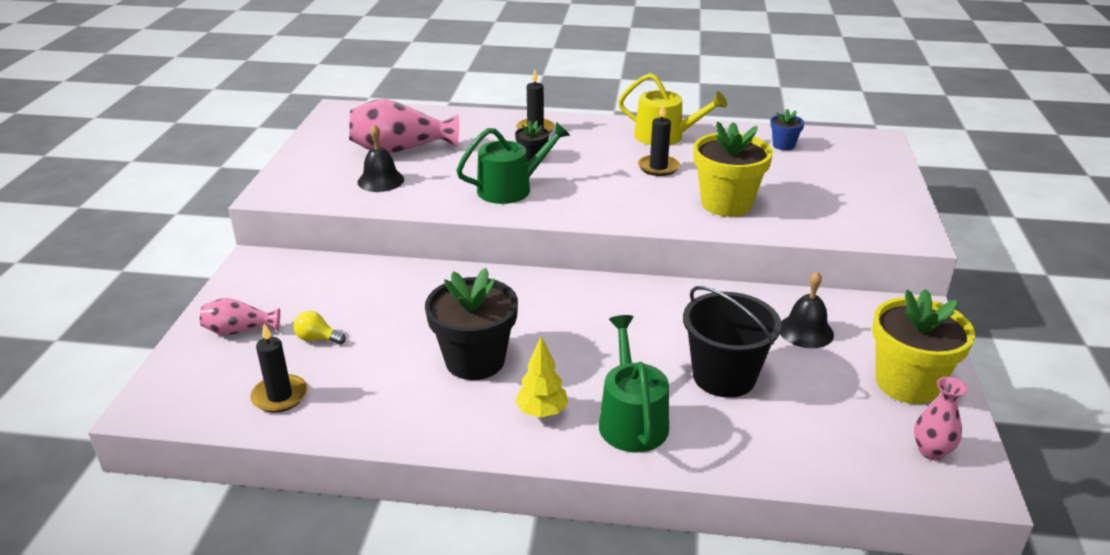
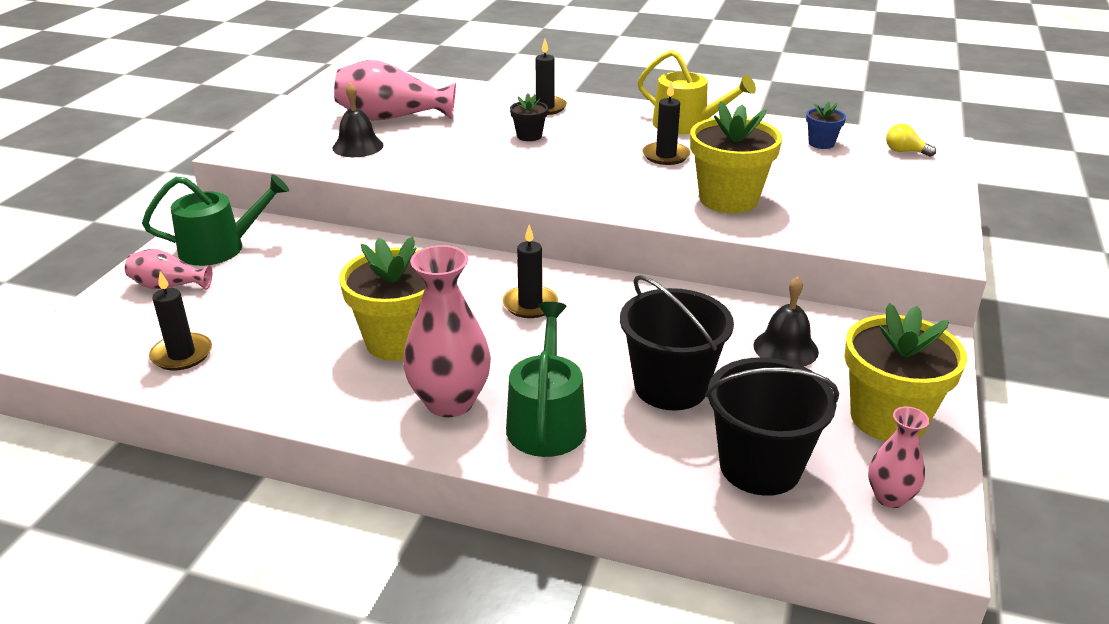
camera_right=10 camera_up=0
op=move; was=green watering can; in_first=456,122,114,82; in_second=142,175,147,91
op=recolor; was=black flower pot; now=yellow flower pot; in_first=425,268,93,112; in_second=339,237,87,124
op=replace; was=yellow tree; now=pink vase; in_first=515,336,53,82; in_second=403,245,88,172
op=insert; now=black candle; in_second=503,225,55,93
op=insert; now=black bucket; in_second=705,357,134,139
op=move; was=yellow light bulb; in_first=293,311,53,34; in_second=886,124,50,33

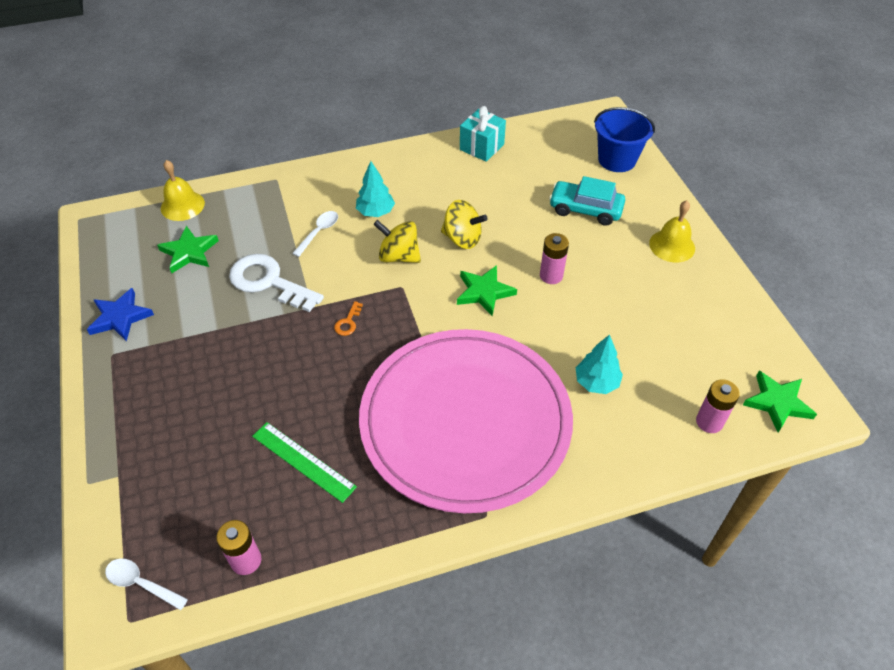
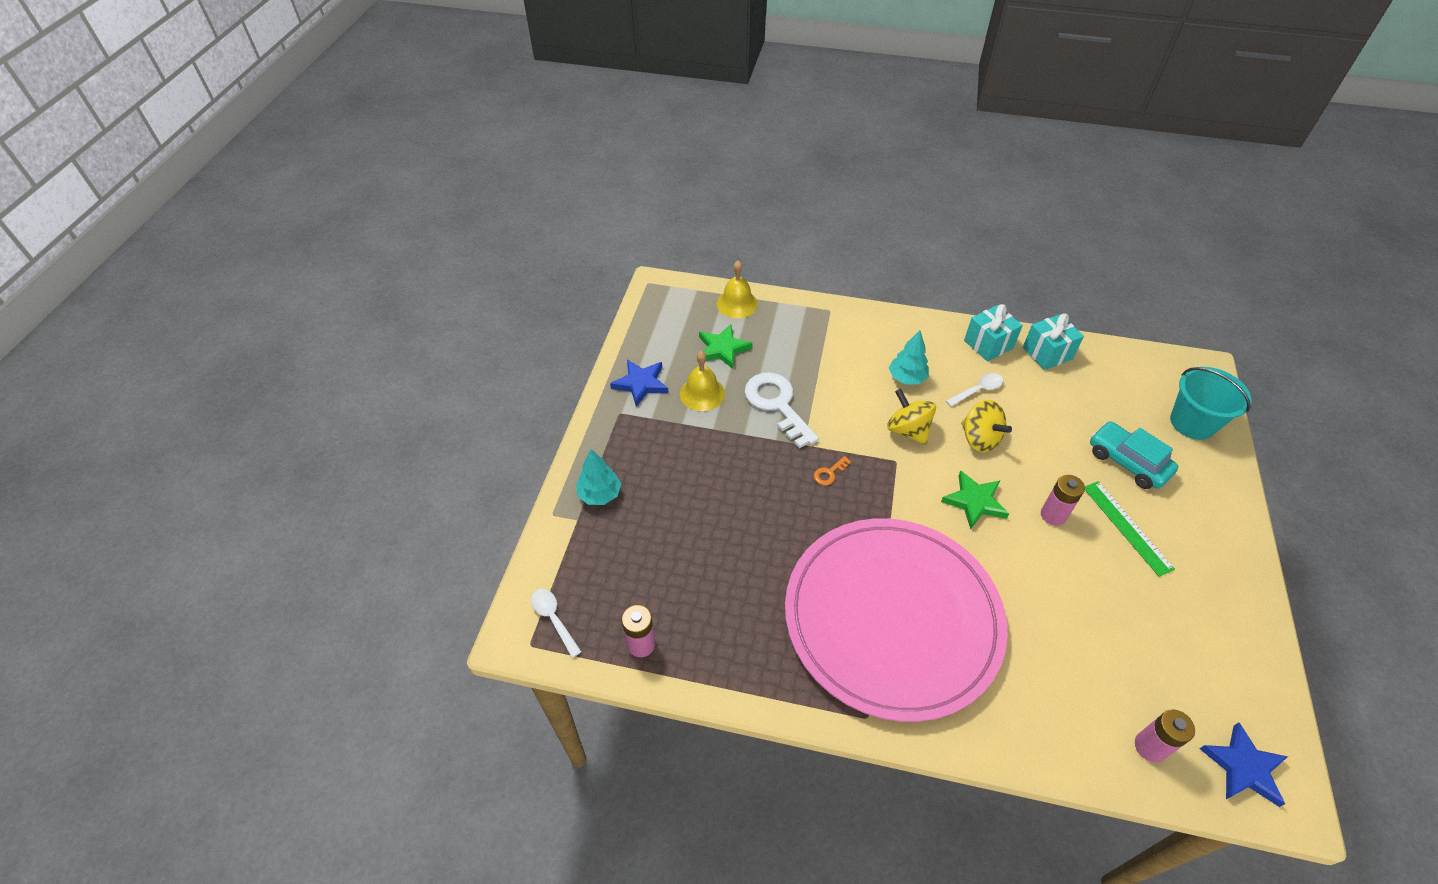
camera_right=30 camera_up=0
op=move; was=turquoise tree; in_first=576,334,47,60; in_second=576,449,45,56
op=move; was=yellow bell; in_first=649,200,46,62; in_second=680,351,45,60
op=move; was=white spoon; in_first=292,211,46,46; in_second=946,373,58,34
op=insert; now=turquoise gift; in_second=964,304,59,58
op=move; was=green ruler; in_first=252,422,105,81; in_second=1085,481,90,96
op=recolor; was=blue bucket; now=turquoise bucket; in_first=594,107,61,65; in_second=1170,367,82,73
op=recolor; was=green star; now=blue star; in_first=743,371,74,62; in_second=1200,722,88,85

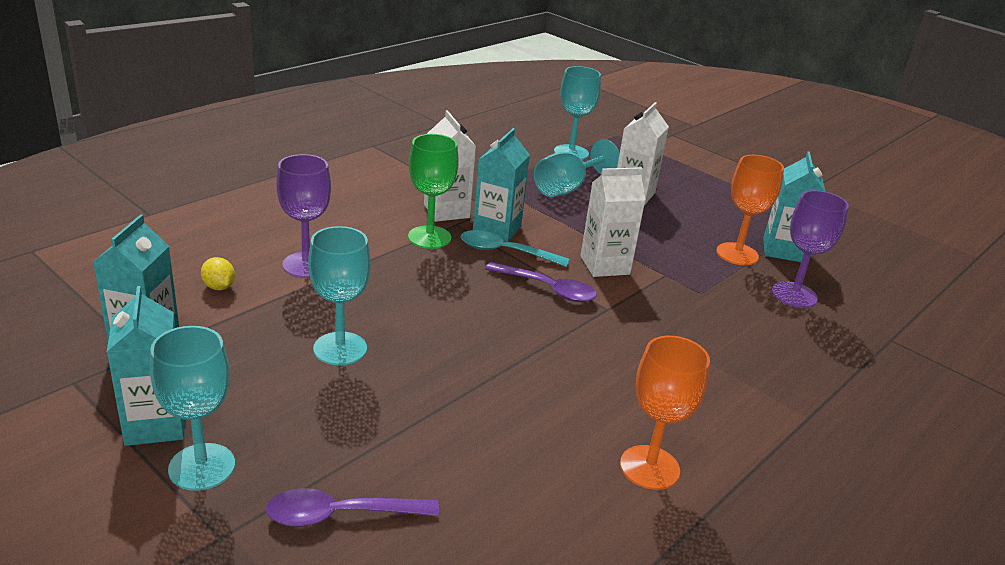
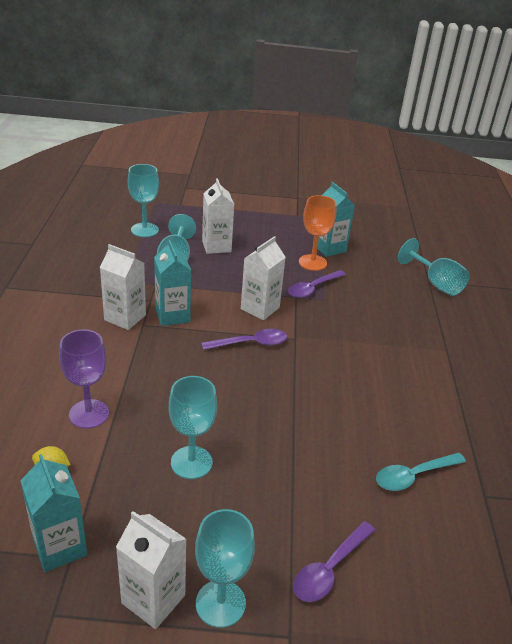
camera_right=-40 camera_up=5
op=recolor; was=turquoise carton; now=white carton; in_first=107,286,78,160; in_second=116,511,70,118
op=insert; now=purple spoon; in_second=288,270,58,28
op=move; was=turquoise spoon; in_first=461,230,109,37; in_second=376,453,90,38
op=insert; now=turquoise goblet; in_second=398,238,72,58
op=delete; was=green goblet; in_first=408,134,51,115
op=delete; was=orange goblet; in_first=620,336,90,154
op=delete; was=purple goblet; in_first=772,190,77,118

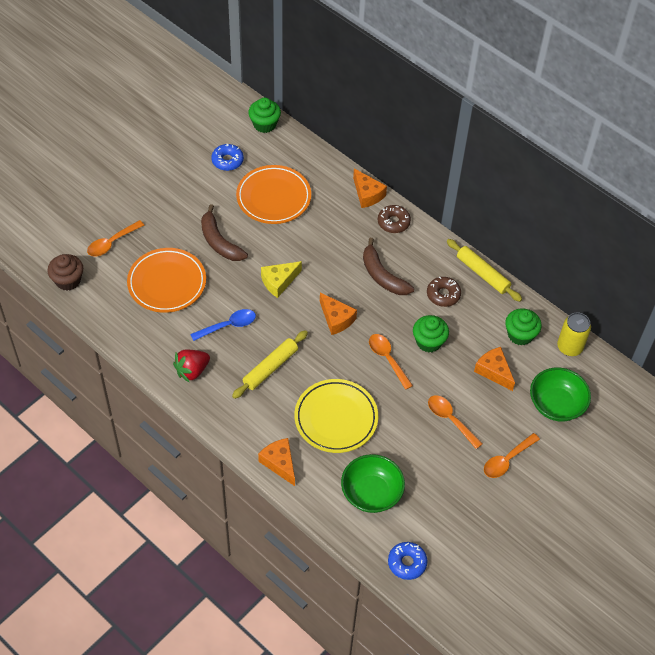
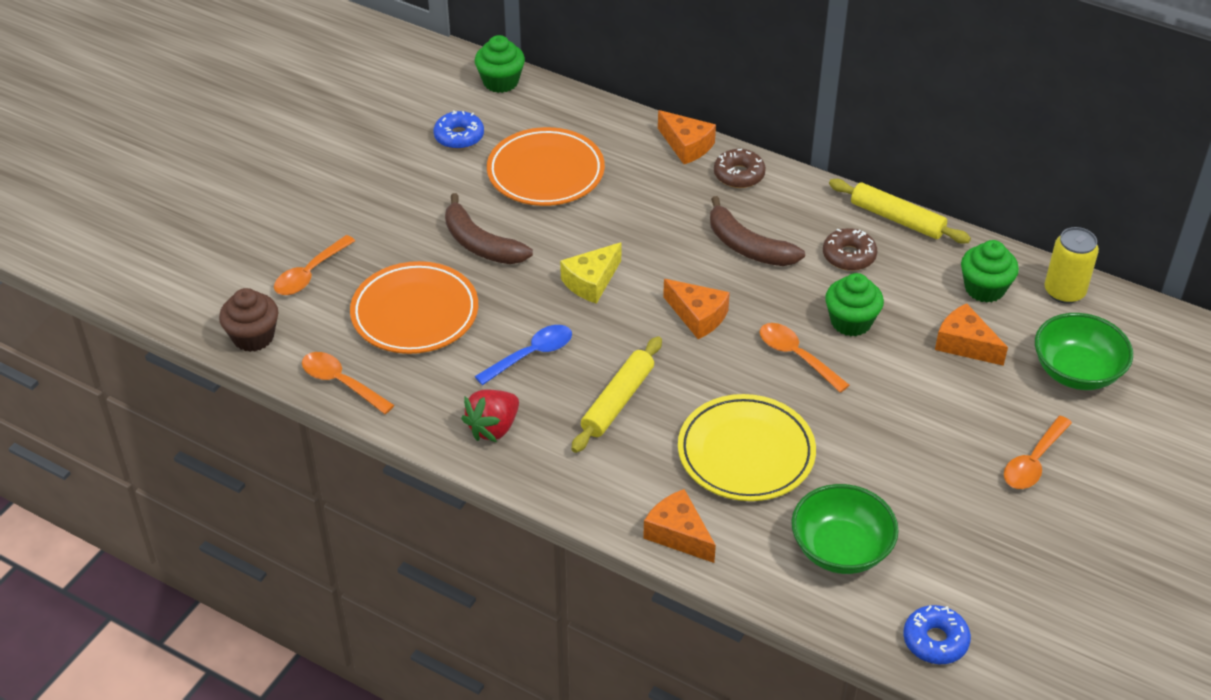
camera_right=-10 camera_up=-10
op=move; was=orange spoon; in_first=428,395,55,54; in_second=302,352,92,62

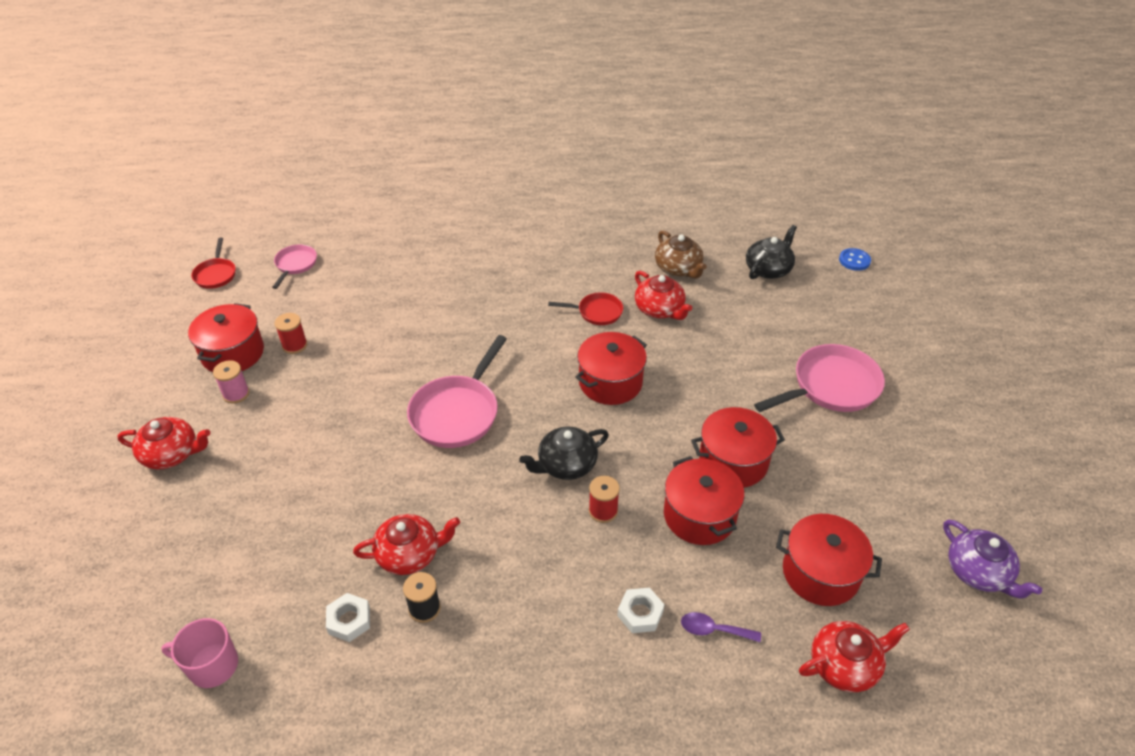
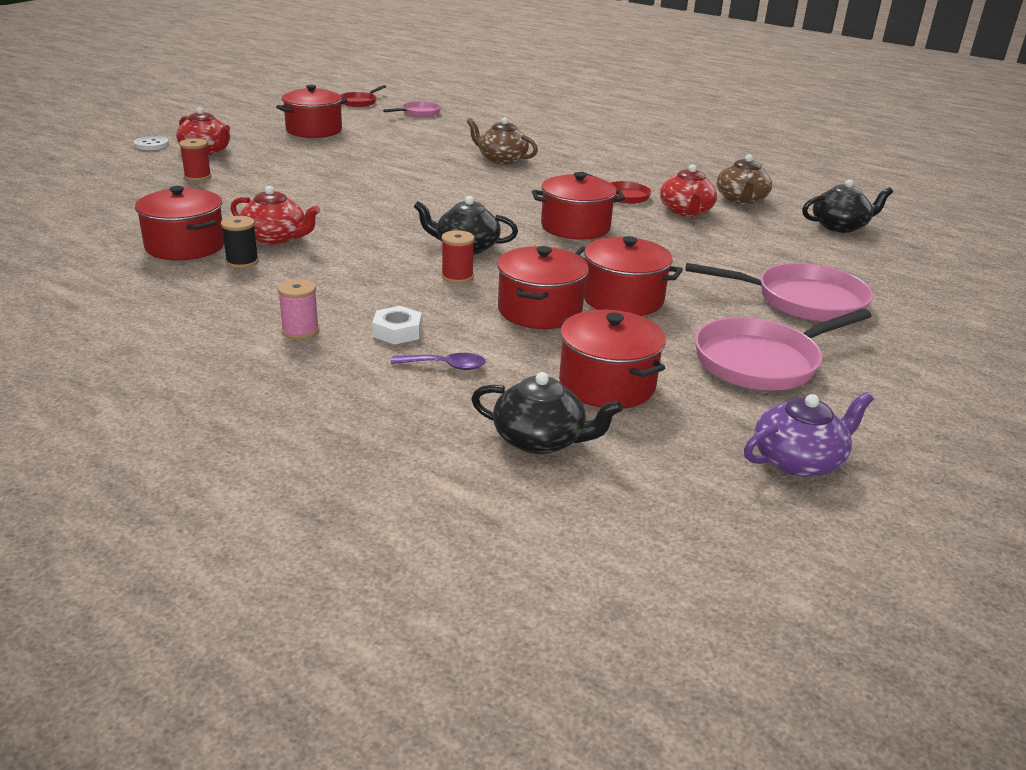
camera_right=35 camera_up=-15
op=insert; now=white button; in_second=134,136,35,14
op=replace; was=white nut; now=red pot; in_first=326,593,44,49; in_second=135,186,89,74
op=move; was=red spool; in_first=275,313,32,41; in_second=179,138,33,43
op=move; was=pink spool; in_first=213,360,37,44; in_second=277,279,42,61
op=rotate; was=purple spoon; in_first=681,612,80,30; in_second=391,353,95,17; clockwise=135
op=insert; now=brown teapot; in_second=467,117,71,47
op=recolor; was=red teapot; now=black teapot; in_first=799,621,111,71; in_second=471,372,151,82
op=move; was=pink pan; in_first=407,335,100,113; in_second=695,309,177,81
op=rotate; was=purple teapot; in_first=943,519,99,80; in_second=744,392,130,85; clockwise=-120
op=delete; was=pink mug; in_first=161,618,77,70
op=delete; was=blue button; in_first=839,248,32,23

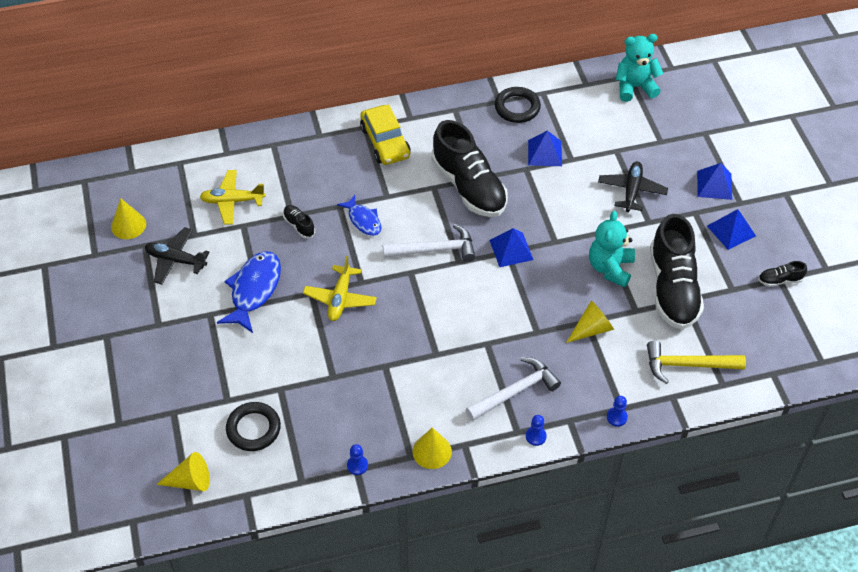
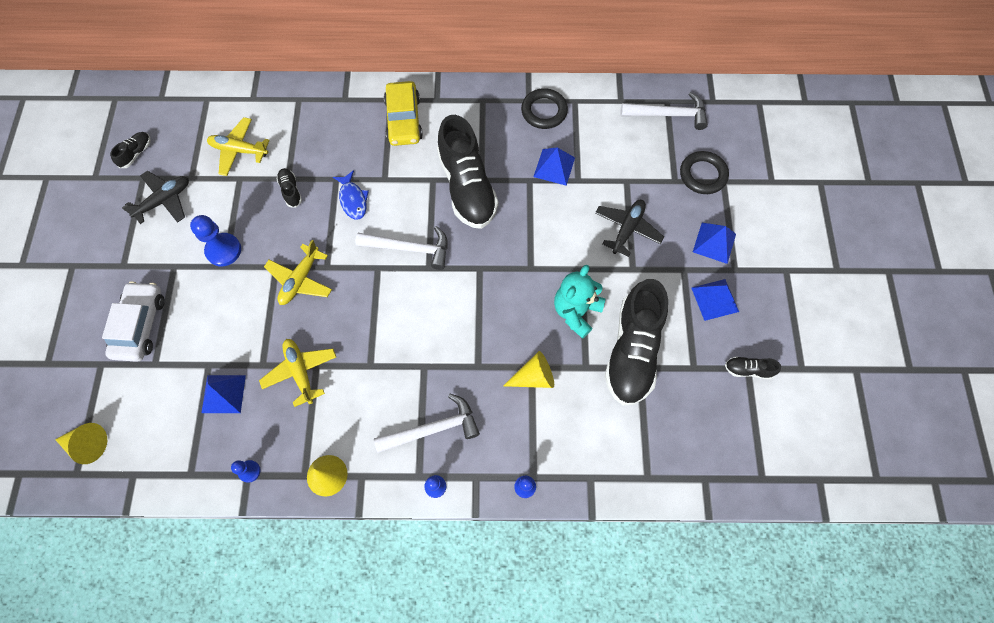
camera_right=15 camera_up=15
op=insert; now=white car; in_second=102,281,63,81
op=replace; was=yellow cone; now=black shoe; in_first=111,198,35,41; in_second=110,132,41,36
op=rotate; was=black plane; in_first=145,227,65,57; in_second=122,171,67,53; clockwise=105
op=replace; was=blue fish; now=blue pawn; in_first=217,252,64,81; in_second=190,215,51,51
op=move; was=blue pyramid; in_first=490,228,43,39; in_second=201,375,45,38
op=insert; now=yellow plane; in_second=259,339,77,68
op=replace; was=turquoise teddy bear; now=white hammer; in_first=616,34,47,68; in_second=621,92,87,38
op=move; was=black ring; in_first=226,402,55,49; in_second=680,151,49,43
op=delete; was=yellow hammer; in_first=647,341,99,43

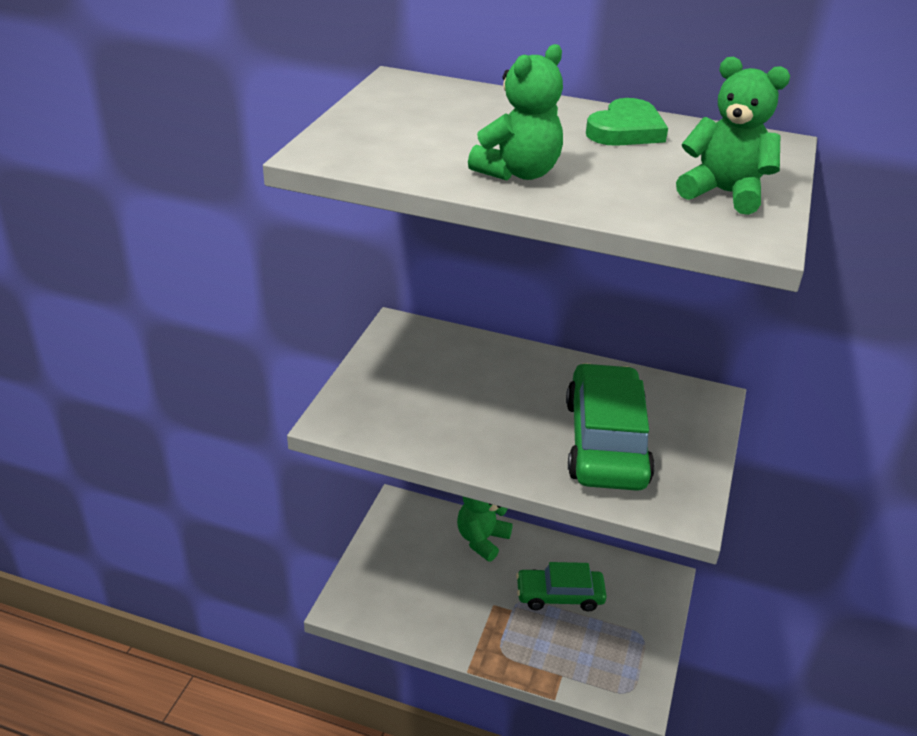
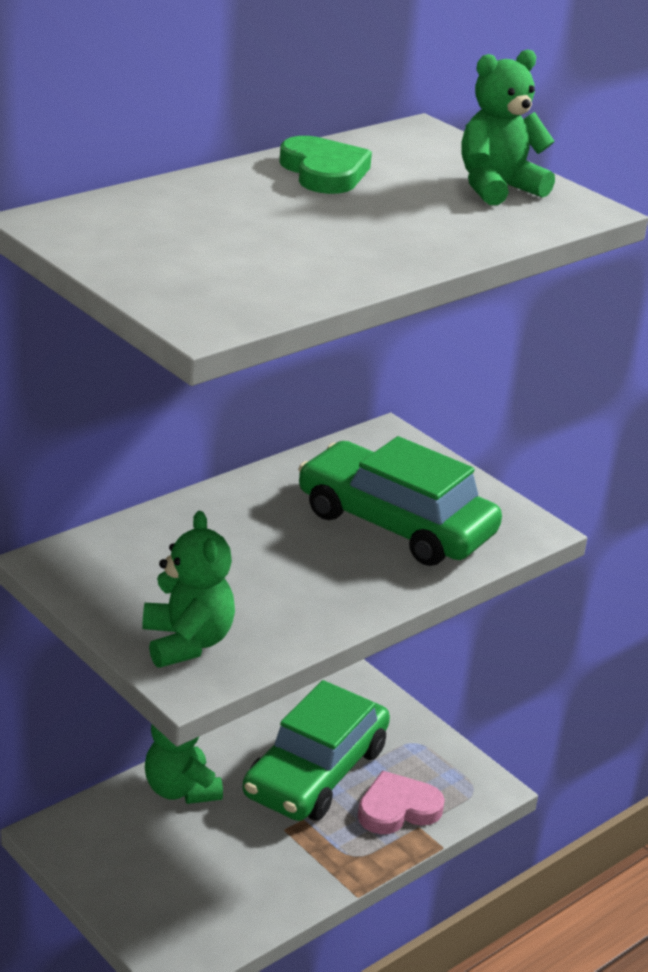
camera_right=-60 camera_up=-5
op=move; was=green teddy bear; in_first=468,44,95,136; in_second=143,511,92,157
op=resize; was=green car; in_first=516,562,91,50; in_second=243,680,147,141; ratio=1.58
op=insert; now=pink heart; in_second=358,771,87,63

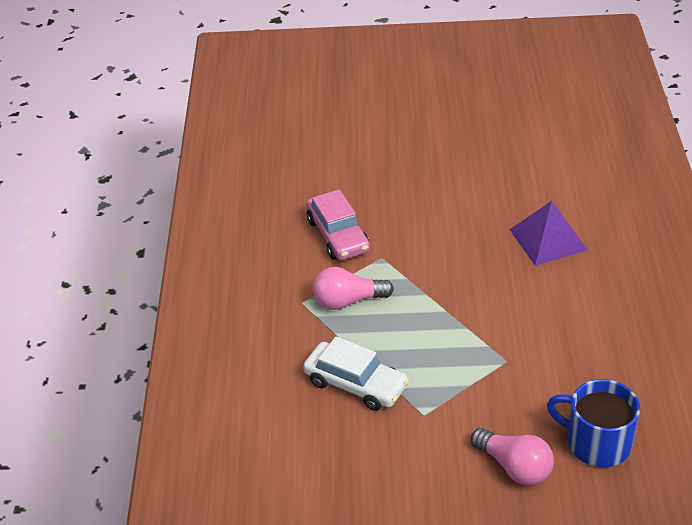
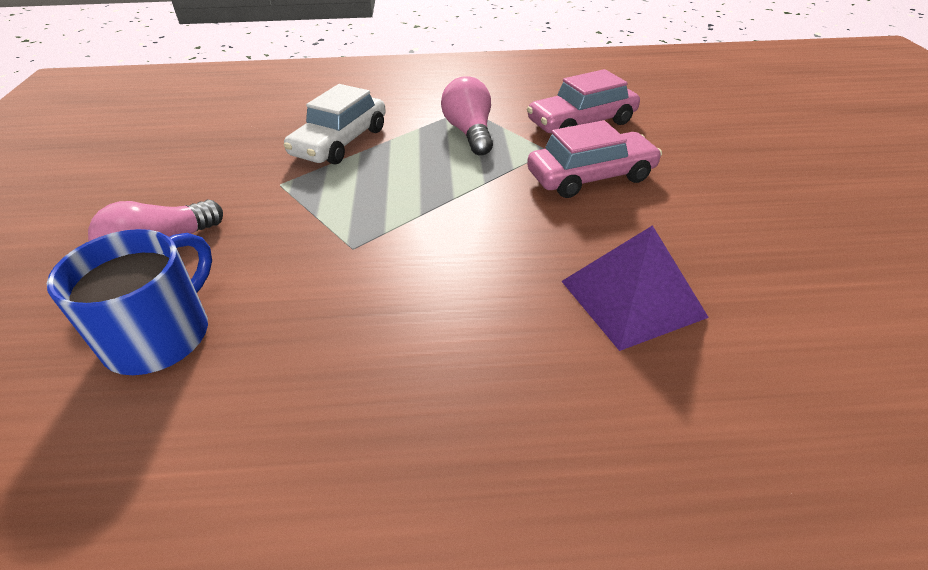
camera_right=85 camera_up=0
op=insert; now=pink car; in_second=527,120,135,78

